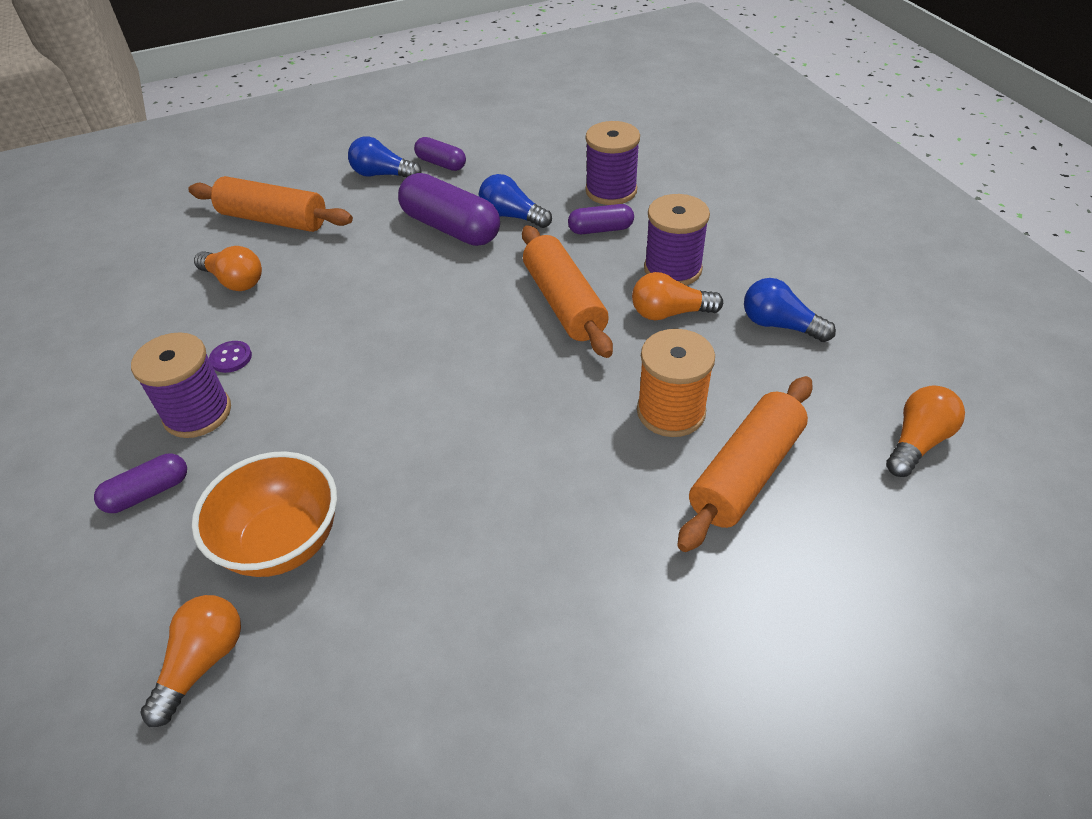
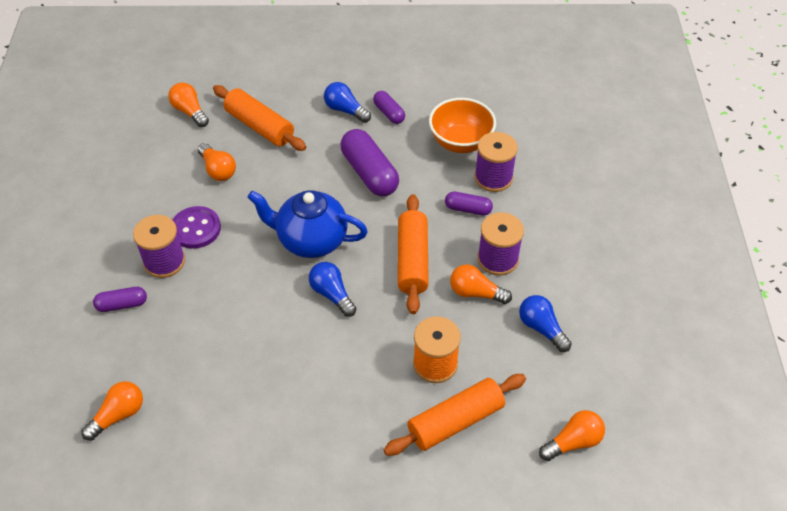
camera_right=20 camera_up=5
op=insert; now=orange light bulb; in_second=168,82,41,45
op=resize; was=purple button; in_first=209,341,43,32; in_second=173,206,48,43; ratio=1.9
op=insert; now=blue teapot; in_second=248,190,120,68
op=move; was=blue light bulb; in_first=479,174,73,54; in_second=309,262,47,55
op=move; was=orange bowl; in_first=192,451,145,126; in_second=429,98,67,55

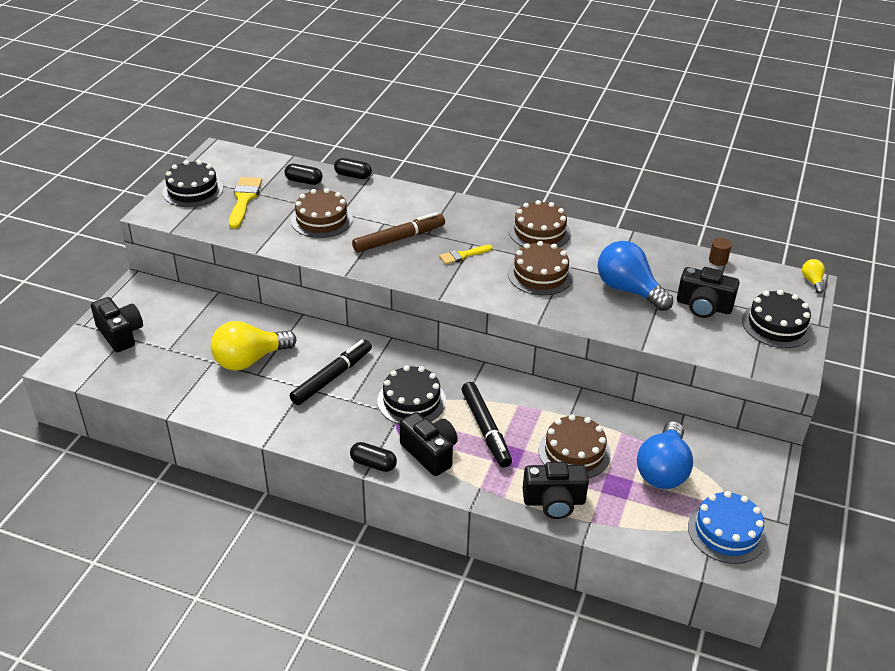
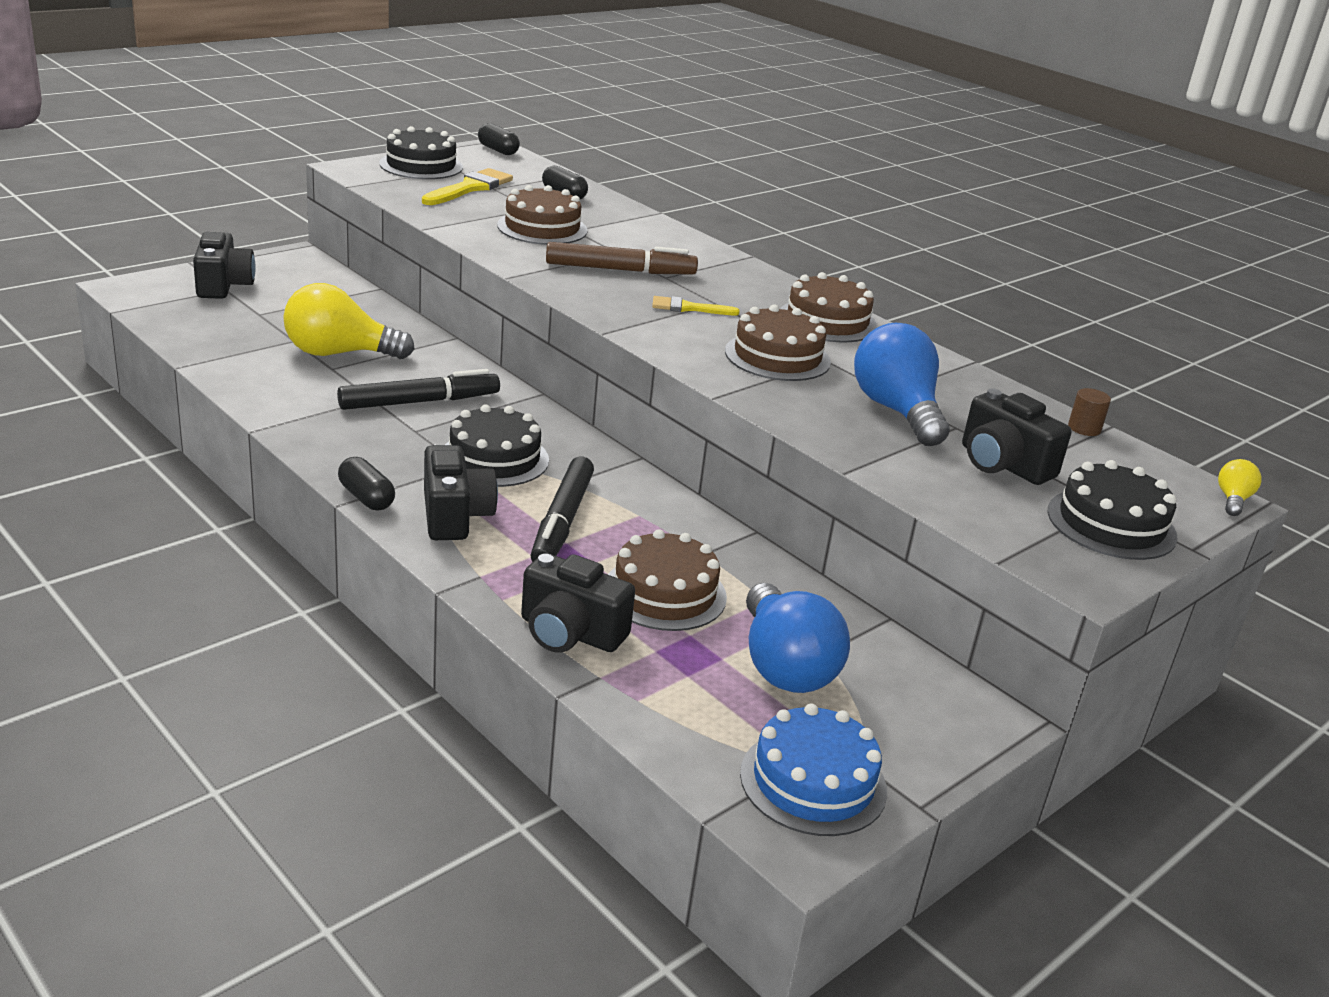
camera_right=25 camera_up=-10
op=move; was=black capsule; in_first=334,158,38,21; in_second=478,123,42,32
op=rotate; was=blue light bulb; in_first=637,421,56,68; in_second=746,583,104,110; clockwise=-60

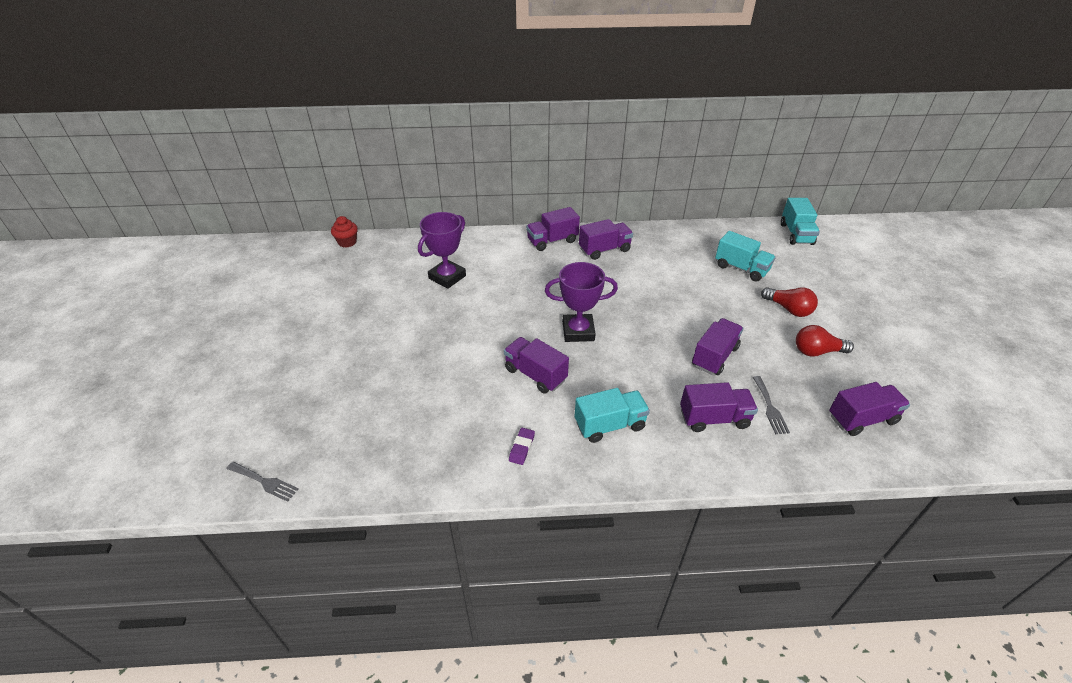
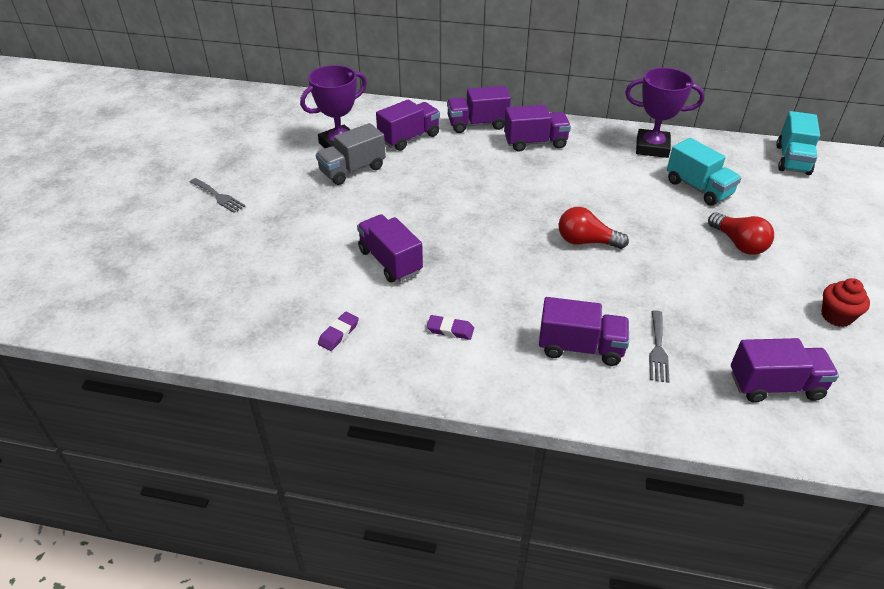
camera_right=15 camera_up=0
op=move; was=grey fork; in_first=226,462,72,40; in_second=190,178,55,35
op=insert; now=grey truck; in_second=316,123,70,62
op=move; was=purple truck; in_first=692,318,51,57; in_second=376,99,64,52
op=replace; was=turquoise truck; now=purple eraser; in_first=575,388,75,55; in_second=427,315,47,25
op=move; was=red light bulb; in_first=796,325,58,32; in_second=559,207,70,42
op=move; was=purple trophy; in_first=545,262,73,80; in_second=625,68,80,90
op=move; was=red cupcake; in_first=331,216,27,31; in_second=821,278,49,49

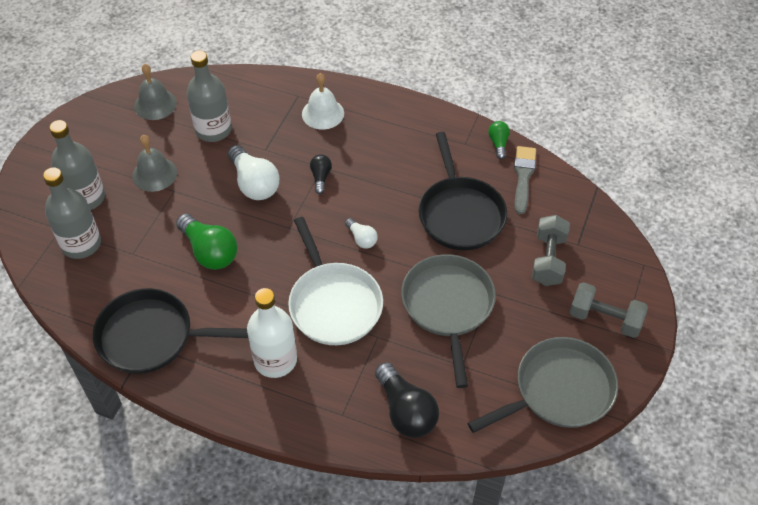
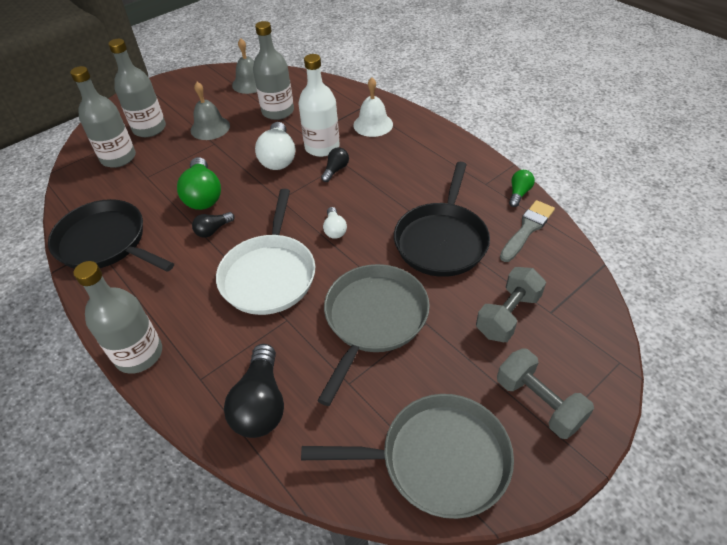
camera_right=30 camera_up=-5
op=insert; now=grey bottle; in_second=73,261,89,113
op=insert; now=black light bulb; in_second=192,212,43,26
op=move; was=white bottle; in_first=247,288,50,90; in_second=298,54,42,103

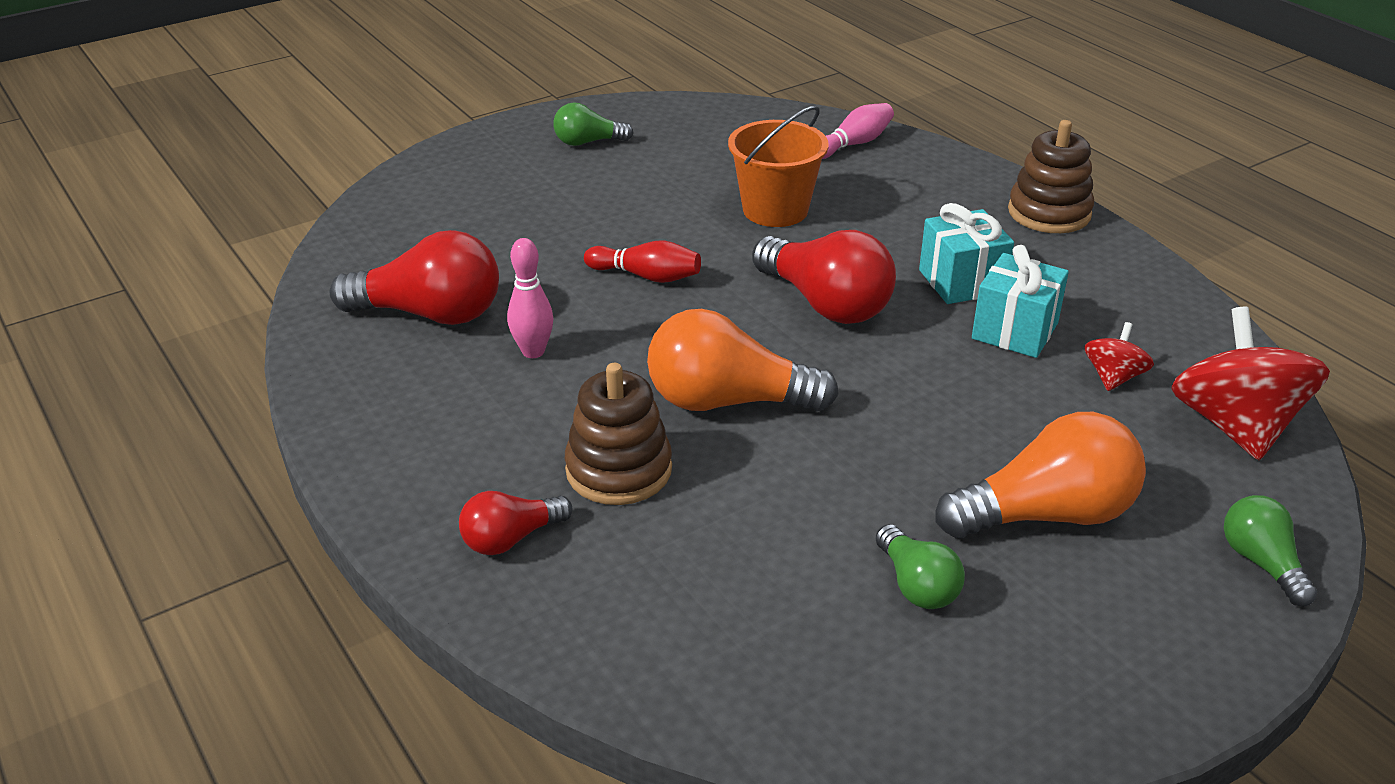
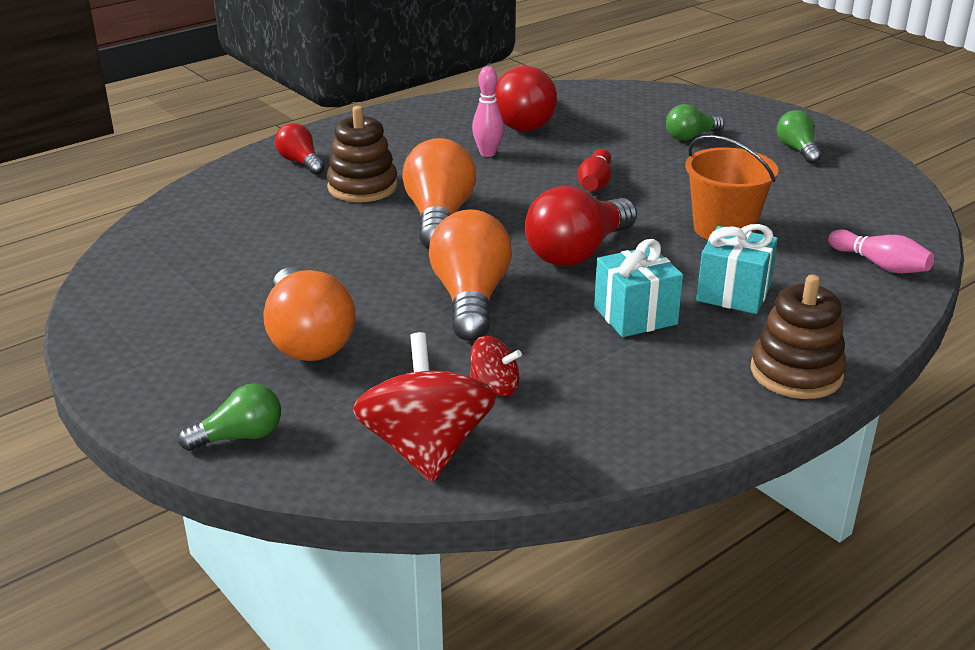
camera_right=85 camera_up=-5
op=rotate; was=red spinning top; in_first=1171,307,159,153; in_second=352,332,144,150; clockwise=-90
op=insert; now=orange light bulb; in_second=429,209,83,132
op=move; was=green light bulb; in_first=875,524,90,85; in_second=666,104,58,37
op=move; was=turquoise gift; in_first=972,245,97,113; in_second=696,224,82,90

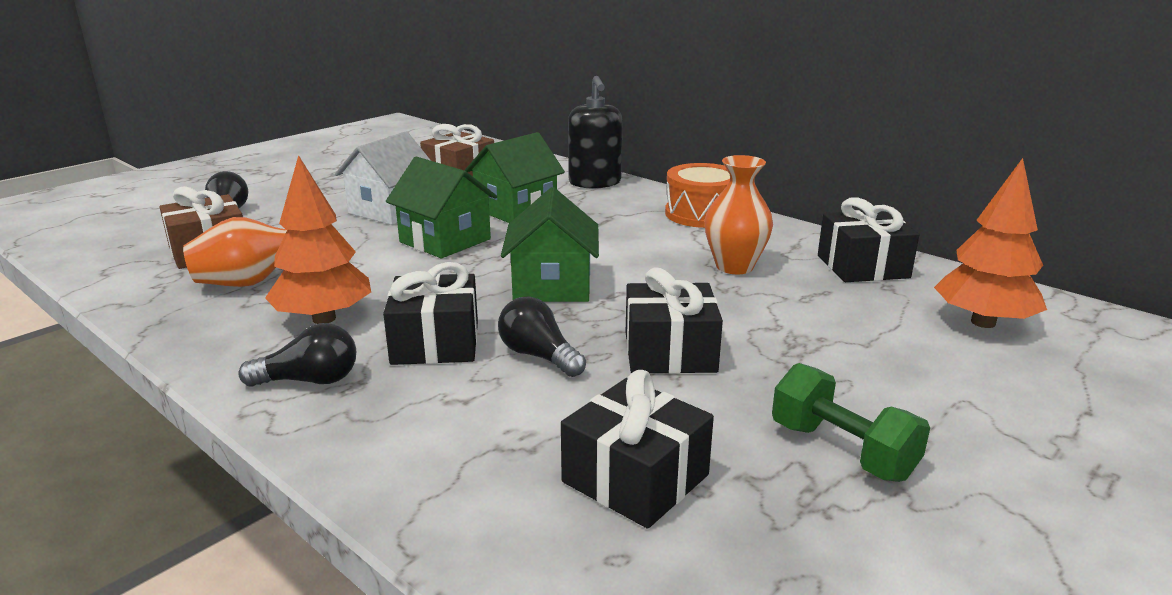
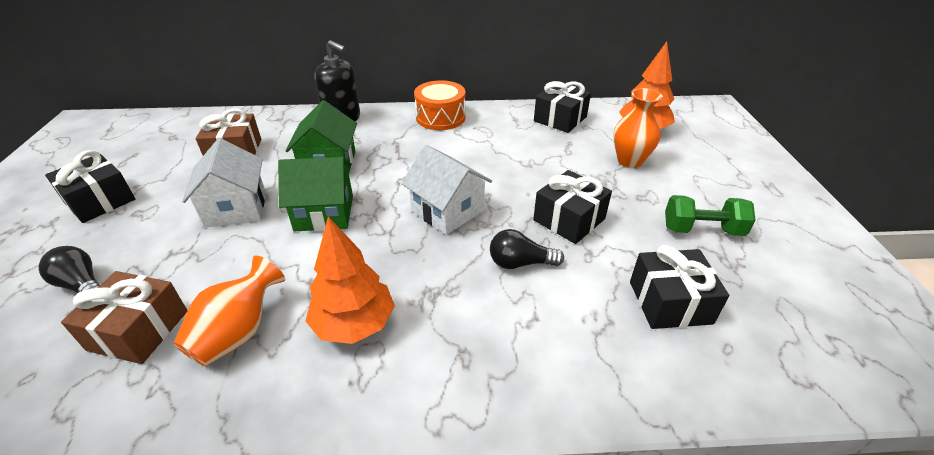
camera_right=-45 camera_up=15
op=move; was=black gift; in_first=383,262,95,103; in_second=45,150,90,73
op=recolor; was=green house; now=white house; in_first=501,187,98,115; in_second=401,145,91,90
op=move; was=orange vase; in_first=705,155,68,119; in_second=613,88,50,80
op=delete; was=black light bulb; in_first=238,323,118,64

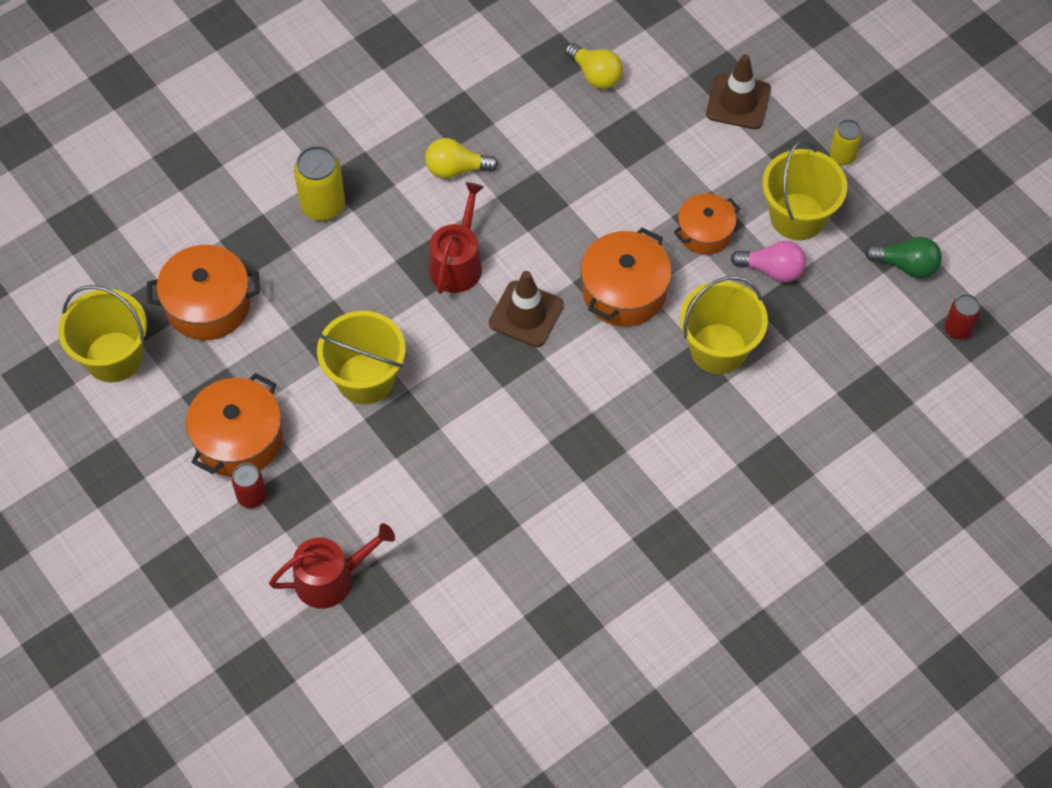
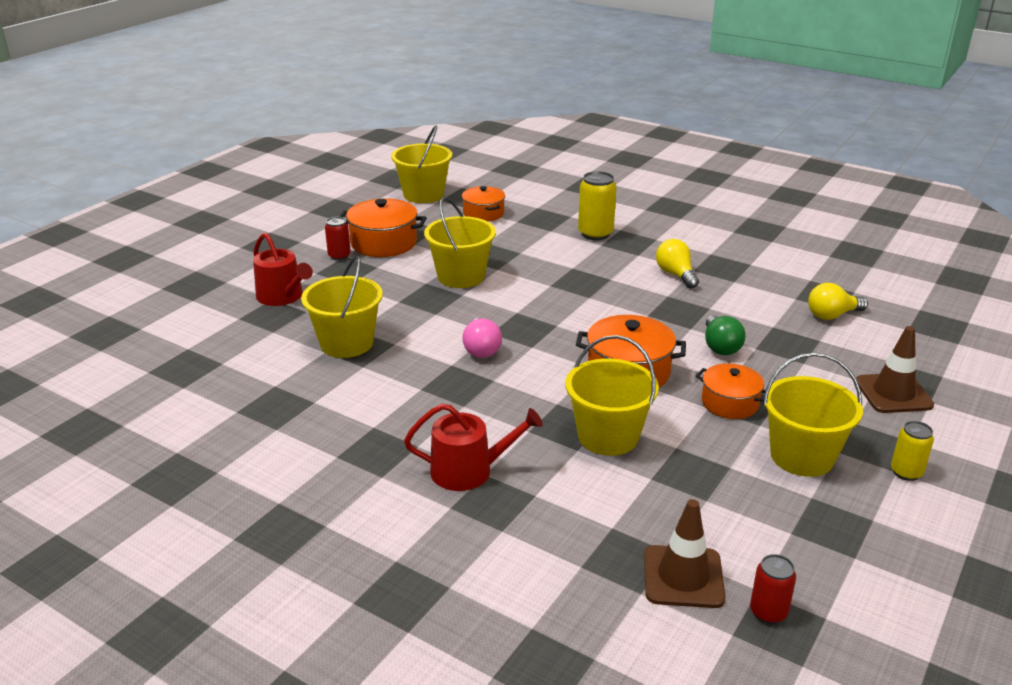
camera_right=70 camera_up=-30
op=insert; now=yellow bucket; in_second=301,256,82,102
op=move; was=red watering can; in_first=429,182,55,112; in_second=404,404,139,87
op=resize; was=orange pot; in_first=147,245,113,95; in_second=462,186,43,36; ratio=0.66
op=move; was=pink light bulb; in_first=731,241,75,41; in_second=462,318,40,40
op=move; was=brown traffic cone; in_first=489,271,75,76; in_second=644,499,82,109
op=move; was=green light bulb; in_first=865,237,77,41; in_second=705,315,41,40
op=rotate; was=yellow light bulb; in_first=565,43,58,46; in_second=808,283,60,37; clockwise=45

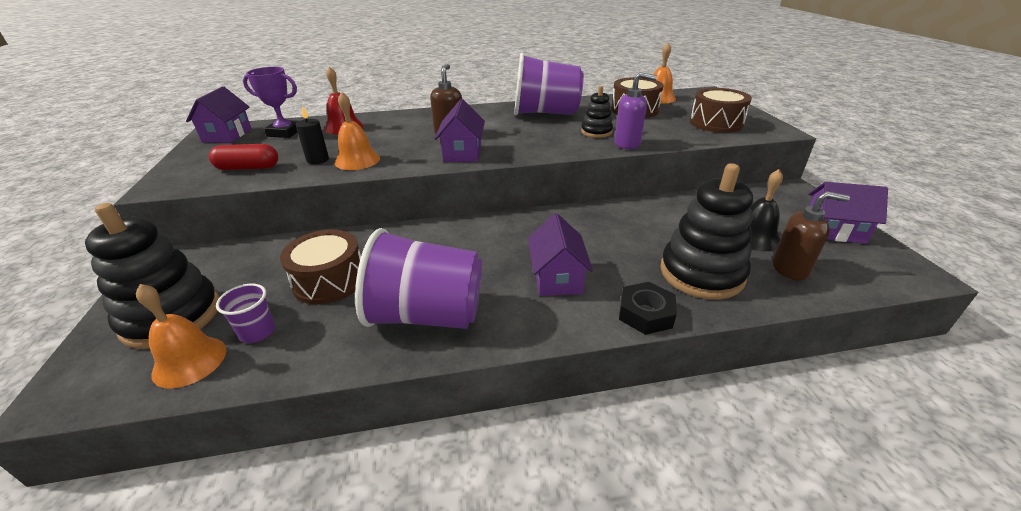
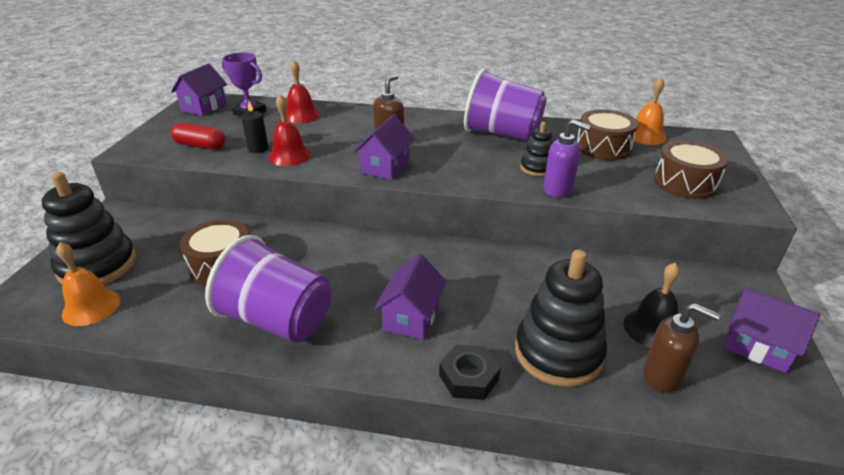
camera_right=20 camera_up=0
op=recolor; was=orange bell; now=red bell; in_first=335,92,45,78; in_second=268,94,43,72
op=delete; was=purple cup; in_first=216,284,59,59

